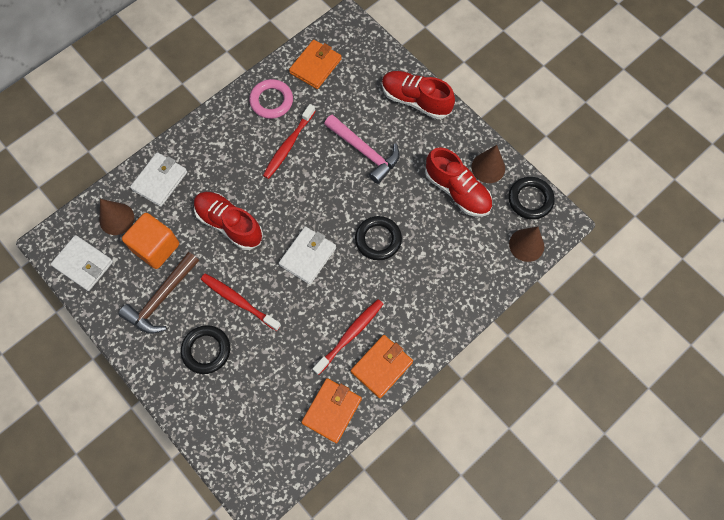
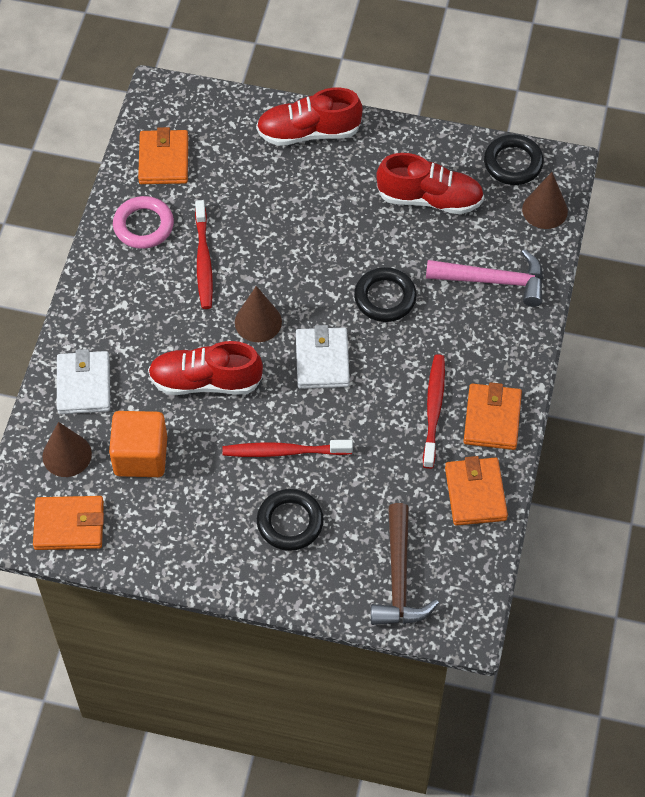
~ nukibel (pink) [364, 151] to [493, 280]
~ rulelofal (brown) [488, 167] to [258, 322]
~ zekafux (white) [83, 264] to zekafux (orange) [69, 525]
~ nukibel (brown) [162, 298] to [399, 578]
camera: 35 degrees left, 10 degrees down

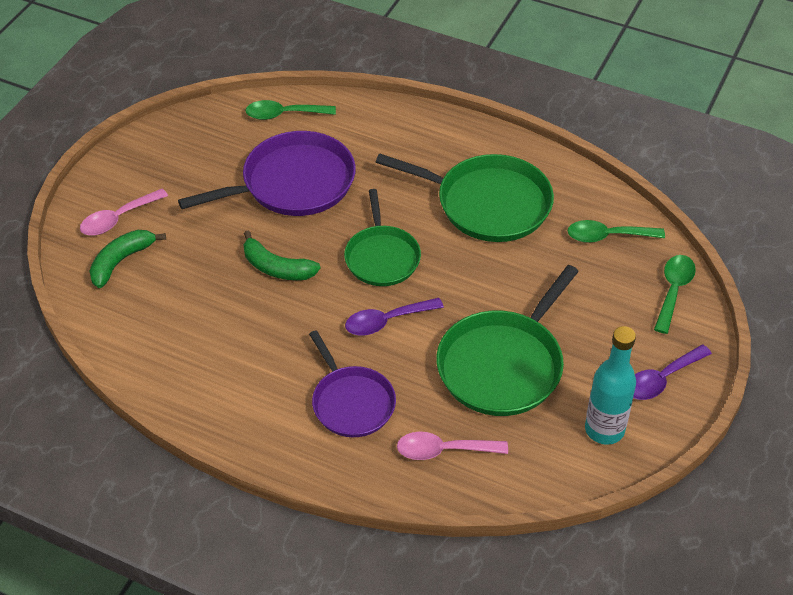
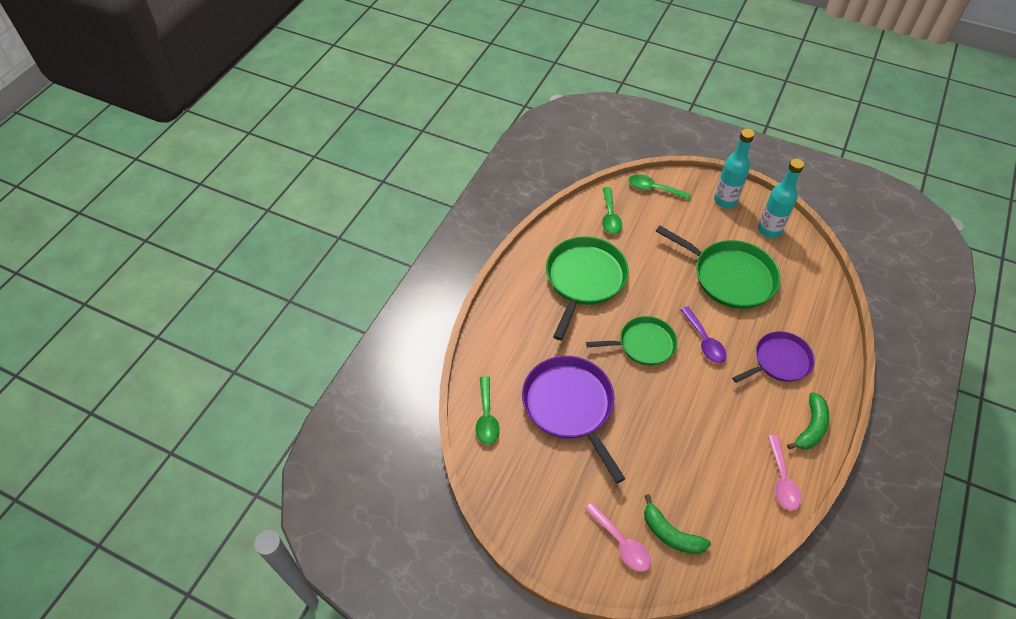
~ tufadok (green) [277, 268] to [811, 427]
~ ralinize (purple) [662, 379] to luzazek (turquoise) [725, 201]
~ ralinize (pink) [444, 450] to [782, 479]
camera: 90 degrees left, 5 degrees up

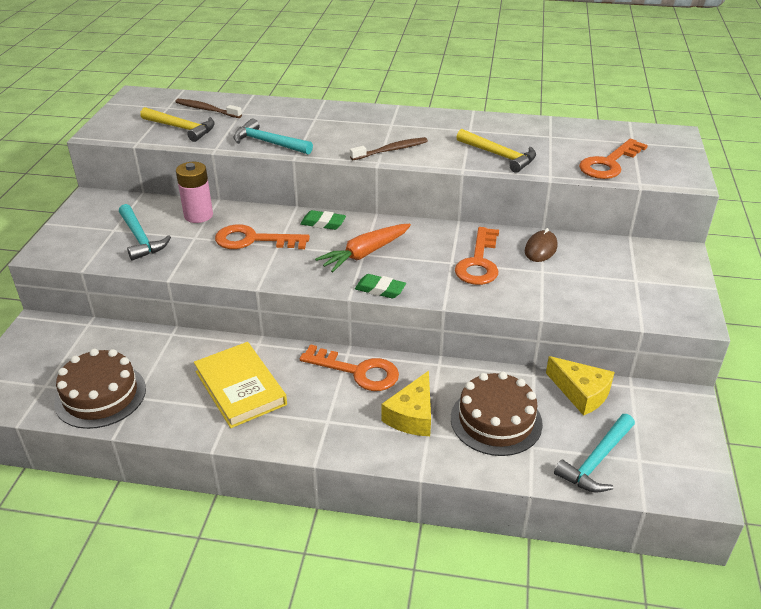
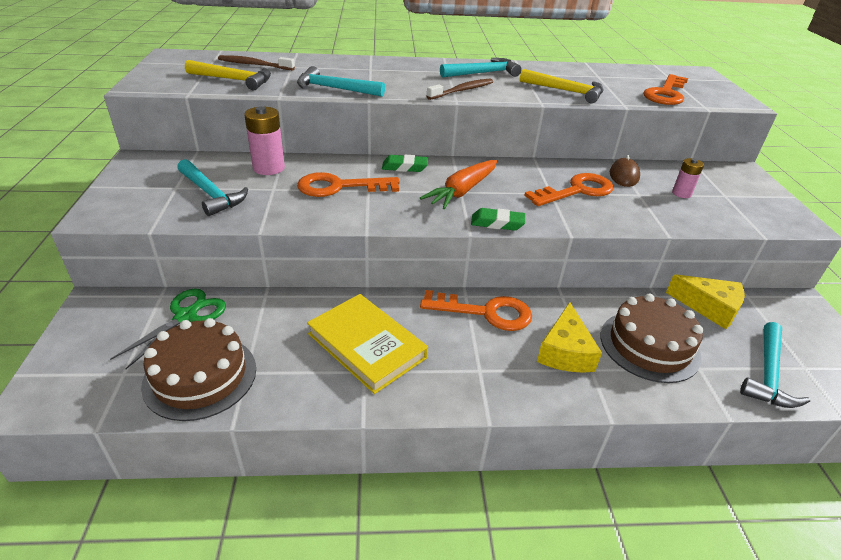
~ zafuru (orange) [479, 262] = [576, 191] 120 degrees counterclockwise
+ nukibel (turquoise) [483, 73]
+ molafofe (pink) [681, 193]
+ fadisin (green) [186, 316]
camera: 15 degrees left, 0 degrees up

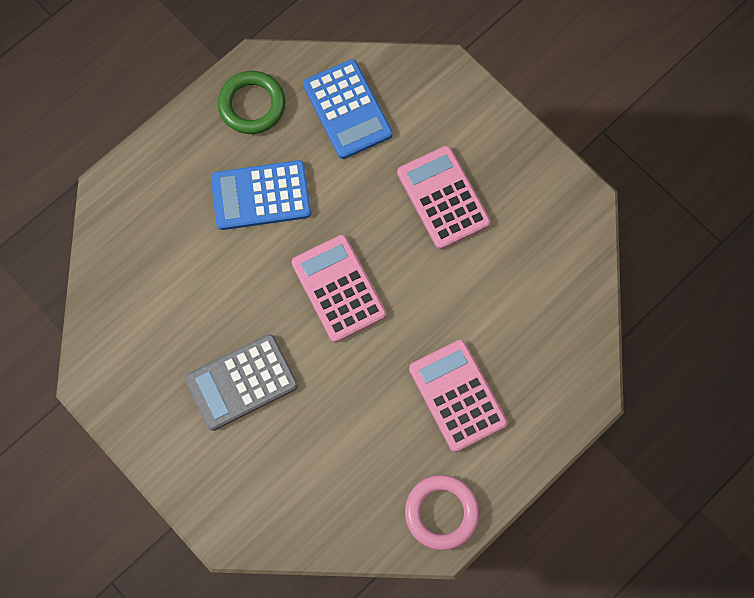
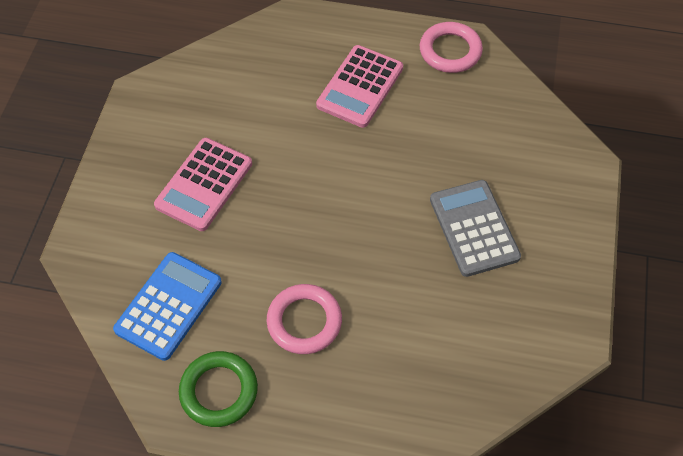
~ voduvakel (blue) [261, 196] to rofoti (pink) [304, 321]
- voduvakel (pink) [338, 289]
~ voduvakel (grey) [242, 382] = [473, 228] 135 degrees counterclockwise
camera: 125 degrees left, 15 degrees down

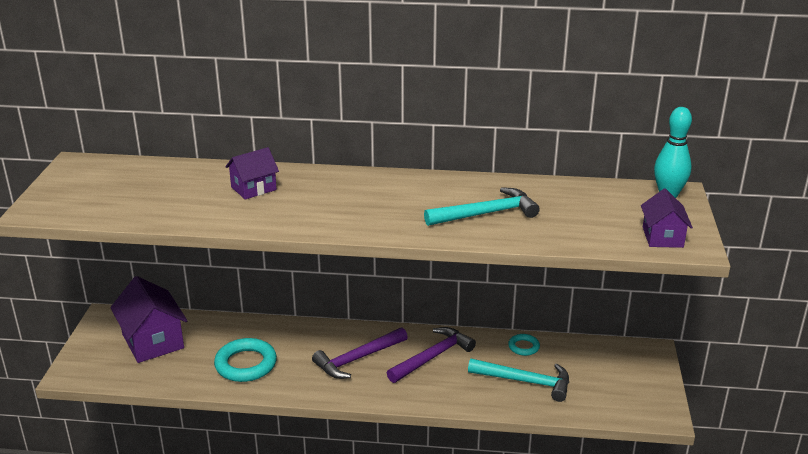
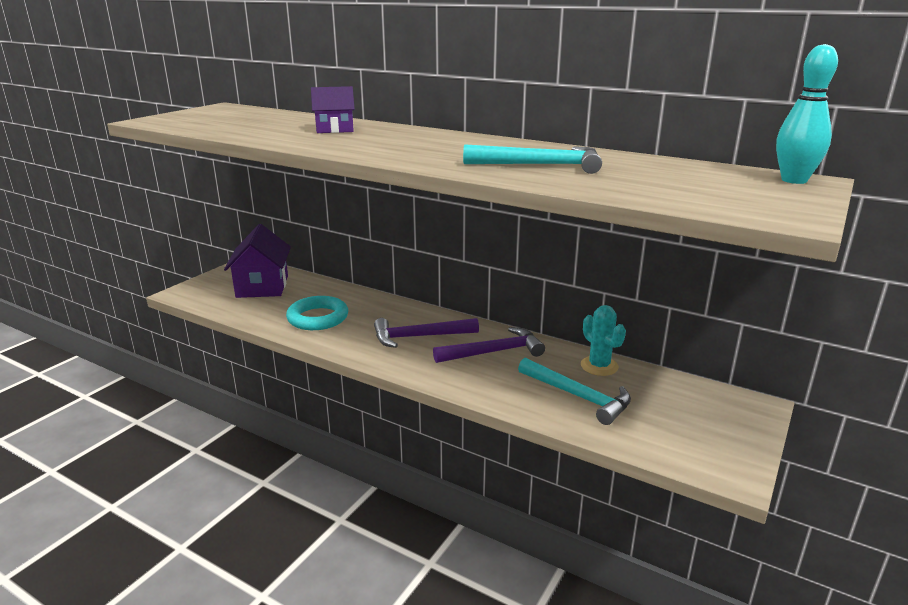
- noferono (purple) [662, 237]
~ rofoti (turquoise) [523, 347] to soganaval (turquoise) [599, 366]
camera: 25 degrees right, 5 degrees down

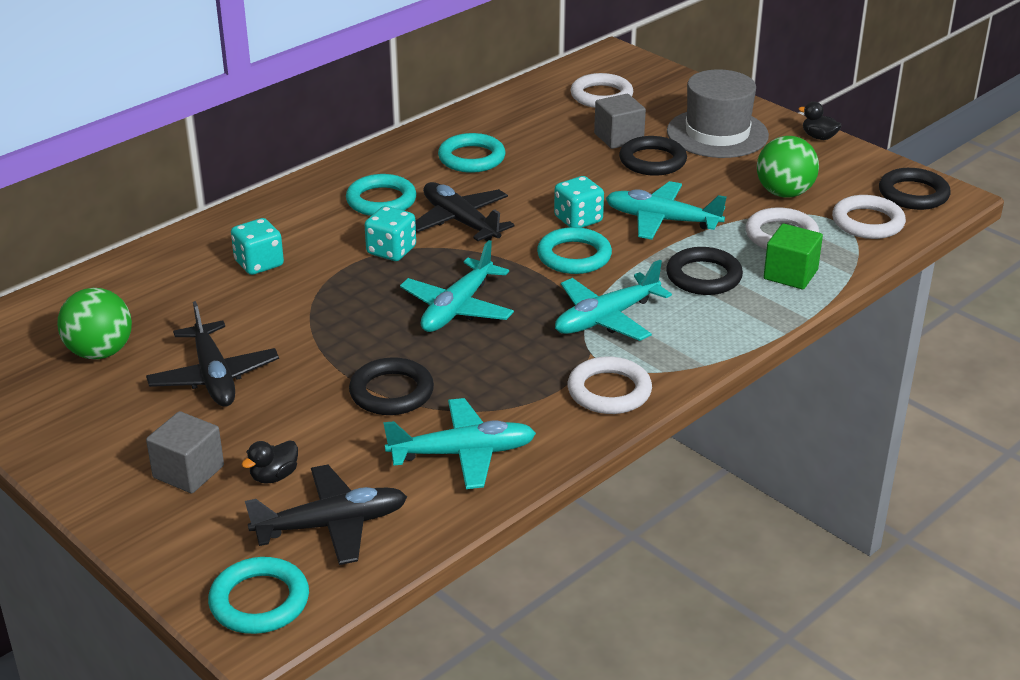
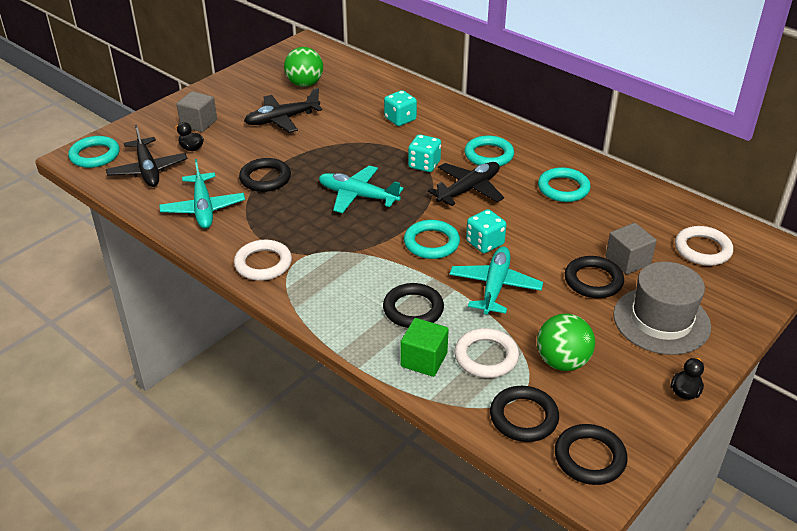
~ rofoti (white) [867, 222] to rofoti (black) [523, 417]
- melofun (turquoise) [606, 318]
camera: 85 degrees right, 5 degrees up

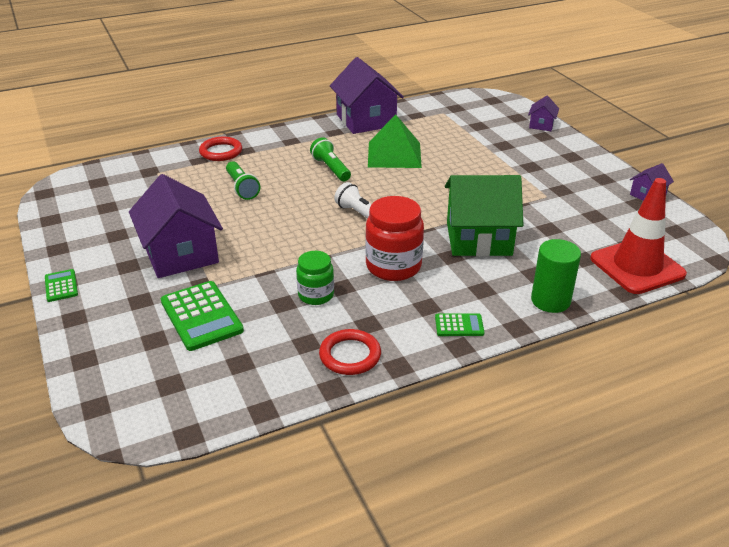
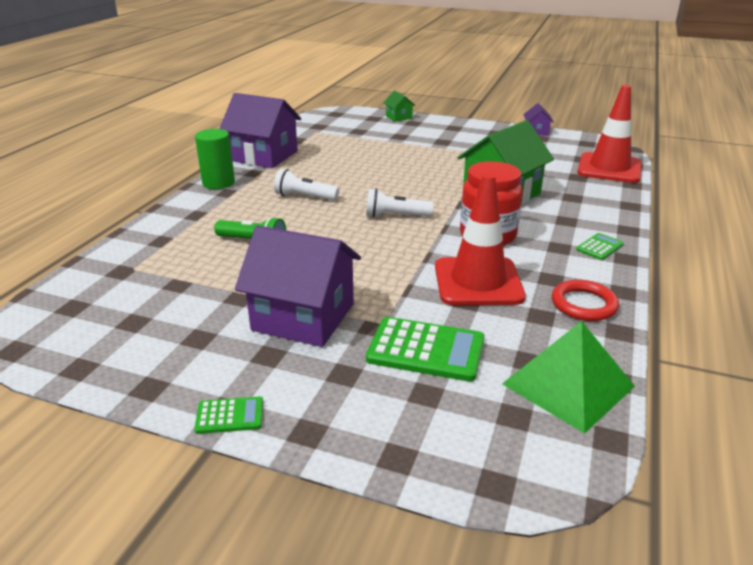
~ noferono (purple) [541, 125] to noferono (green) [399, 117]
~ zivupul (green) [394, 154] to [568, 385]
- rofoti (red) [221, 152]
~ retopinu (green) [331, 168] to retopinu (white) [304, 197]
~ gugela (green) [550, 300] to [218, 183]
~ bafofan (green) [316, 295] to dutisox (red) [478, 282]
~ voduvakel (green) [61, 286] = [230, 416] 150 degrees clockwise
camera: 45 degrees left, 5 degrees down

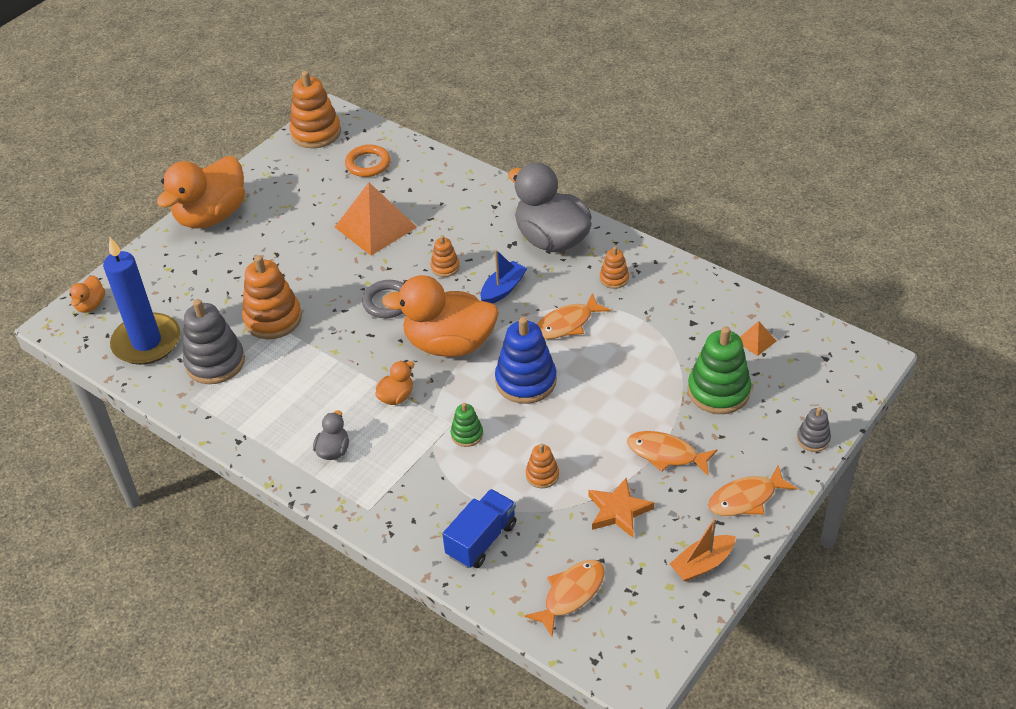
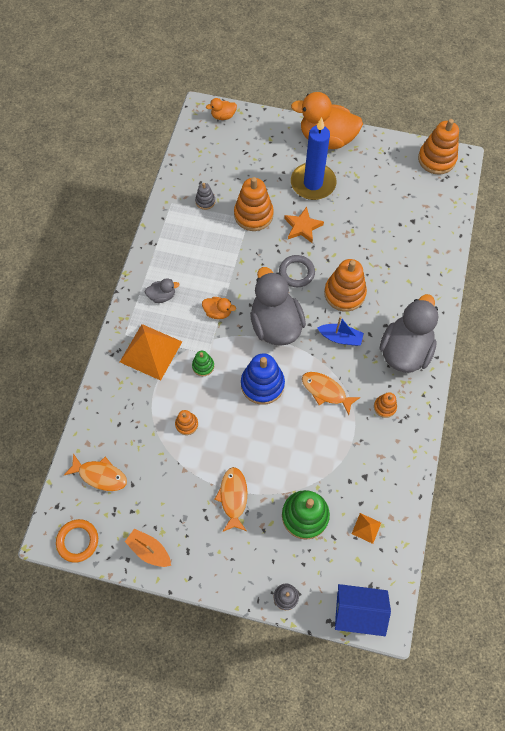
~ rofoti (orange) [368, 164] to [78, 541]
~ zivupul (orange) [375, 227] to [151, 351]
~ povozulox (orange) [445, 267] = [344, 293] x1.95
~ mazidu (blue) [147, 342] to [313, 183]
~ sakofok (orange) [449, 344] to sakofok (grey) [275, 324]
~ povozulox (grey) [215, 362] = [205, 201] x0.51
- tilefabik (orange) [746, 498]
~ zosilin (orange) [618, 511] to [302, 227]
- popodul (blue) [481, 540]
+ noferono (blue) [357, 611]
camera: 65 degrees right, 20 degrees up

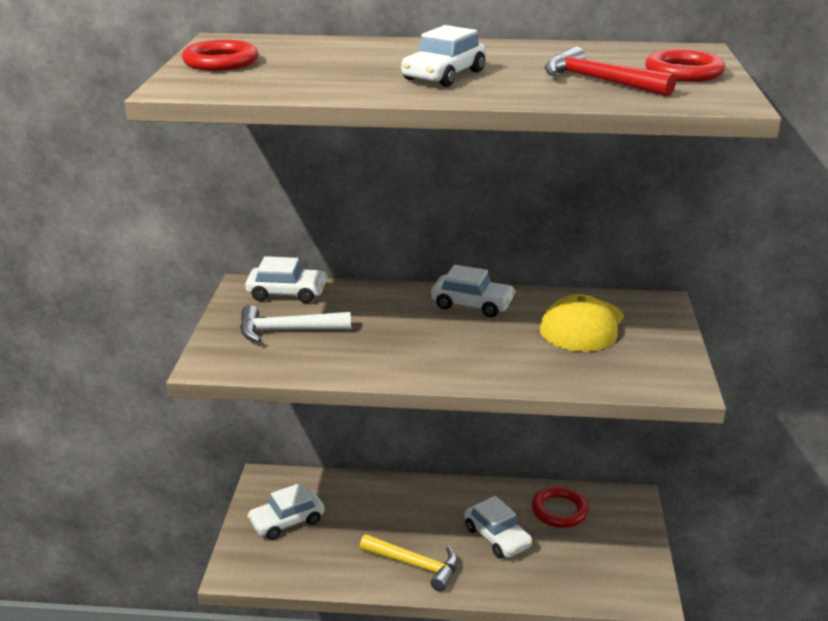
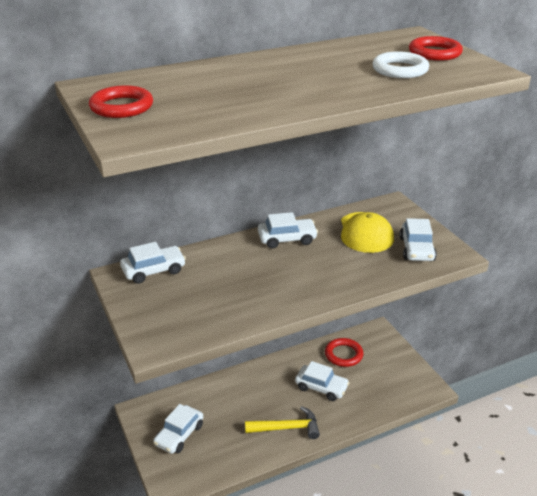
~ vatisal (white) [444, 75] to [416, 249]
~ nukibel (red) [599, 81] to rofoti (white) [400, 70]
- nukibel (white) [287, 330]
camera: 30 degrees left, 5 degrees up

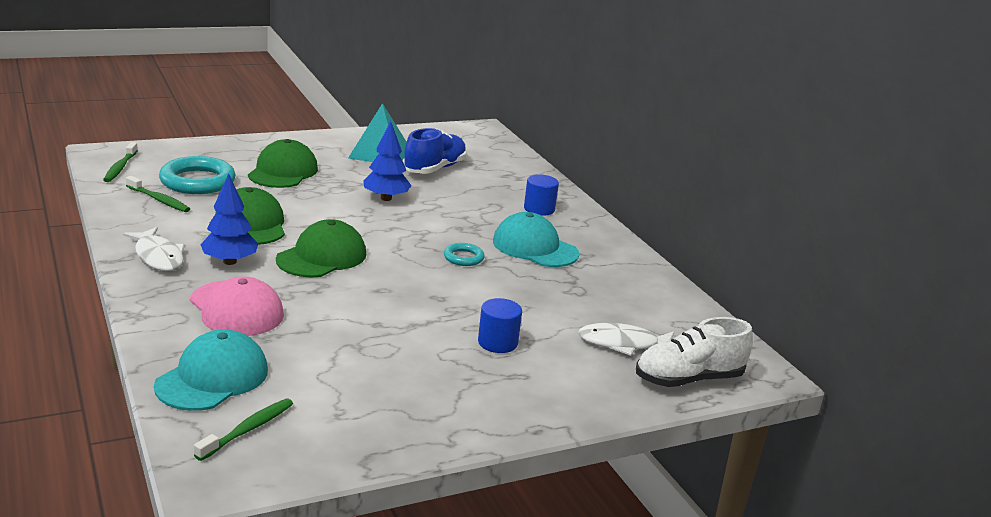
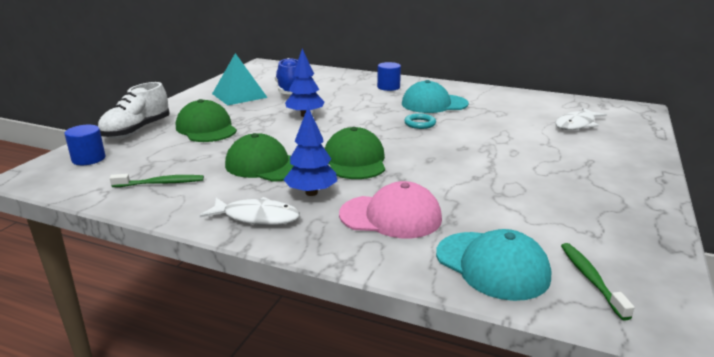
- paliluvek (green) [120, 167]
- rofoti (turquoise) [197, 181]
~ gugela (blue) [497, 342] to [88, 159]
~ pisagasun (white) [688, 379] to [136, 130]
~ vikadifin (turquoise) [212, 378] = [492, 265] 150 degrees clockwise
camera: 40 degrees left, 0 degrees up

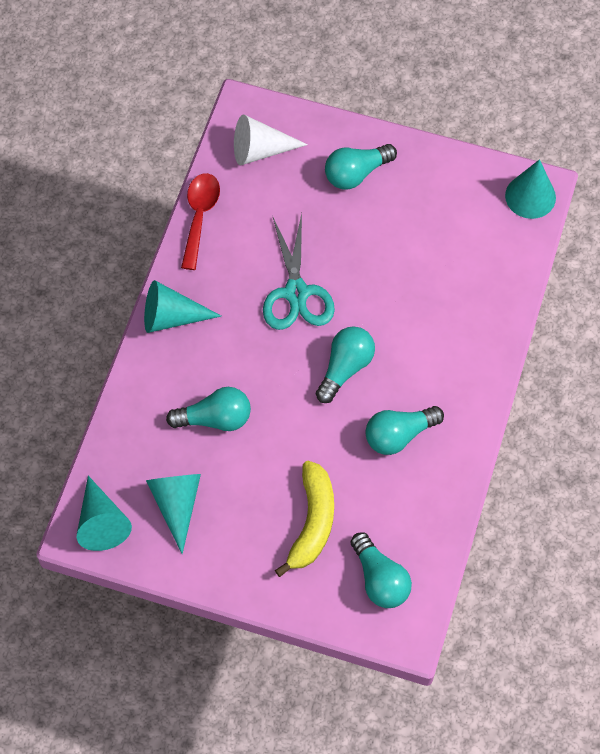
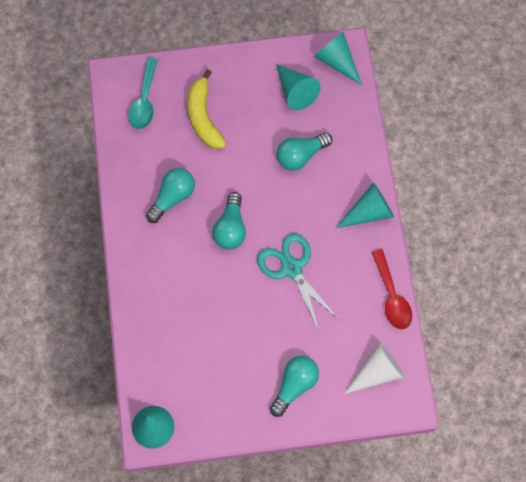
~ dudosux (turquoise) [380, 579] to ralinize (turquoise) [144, 101]
camera: 155 degrees right, 5 degrees up

